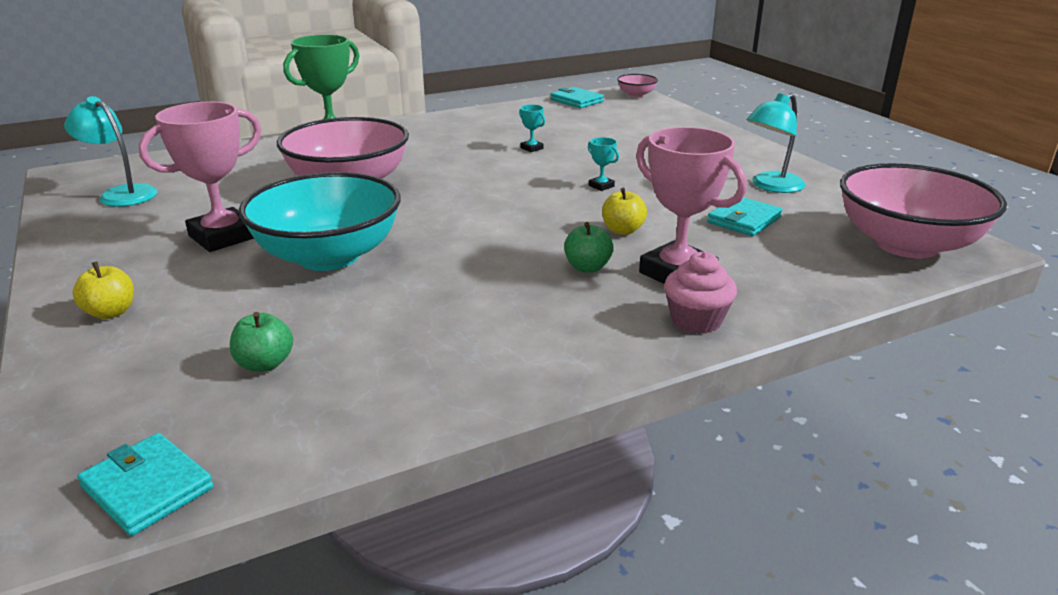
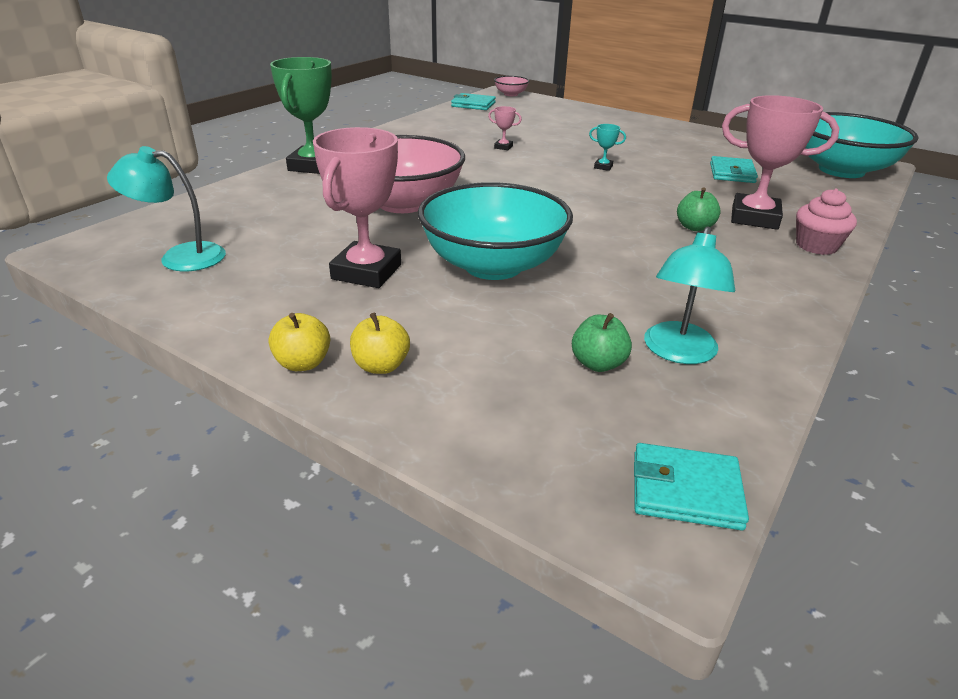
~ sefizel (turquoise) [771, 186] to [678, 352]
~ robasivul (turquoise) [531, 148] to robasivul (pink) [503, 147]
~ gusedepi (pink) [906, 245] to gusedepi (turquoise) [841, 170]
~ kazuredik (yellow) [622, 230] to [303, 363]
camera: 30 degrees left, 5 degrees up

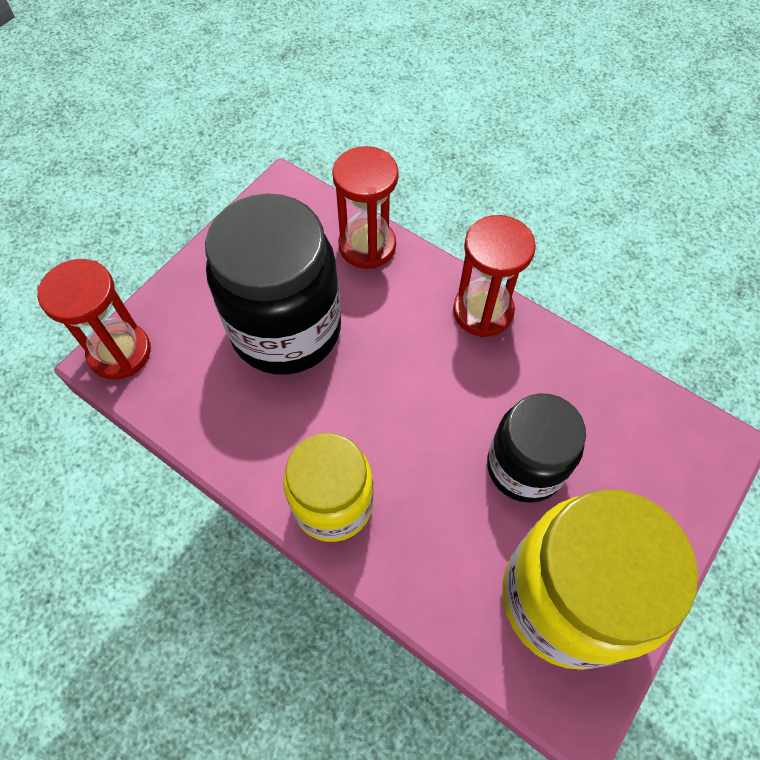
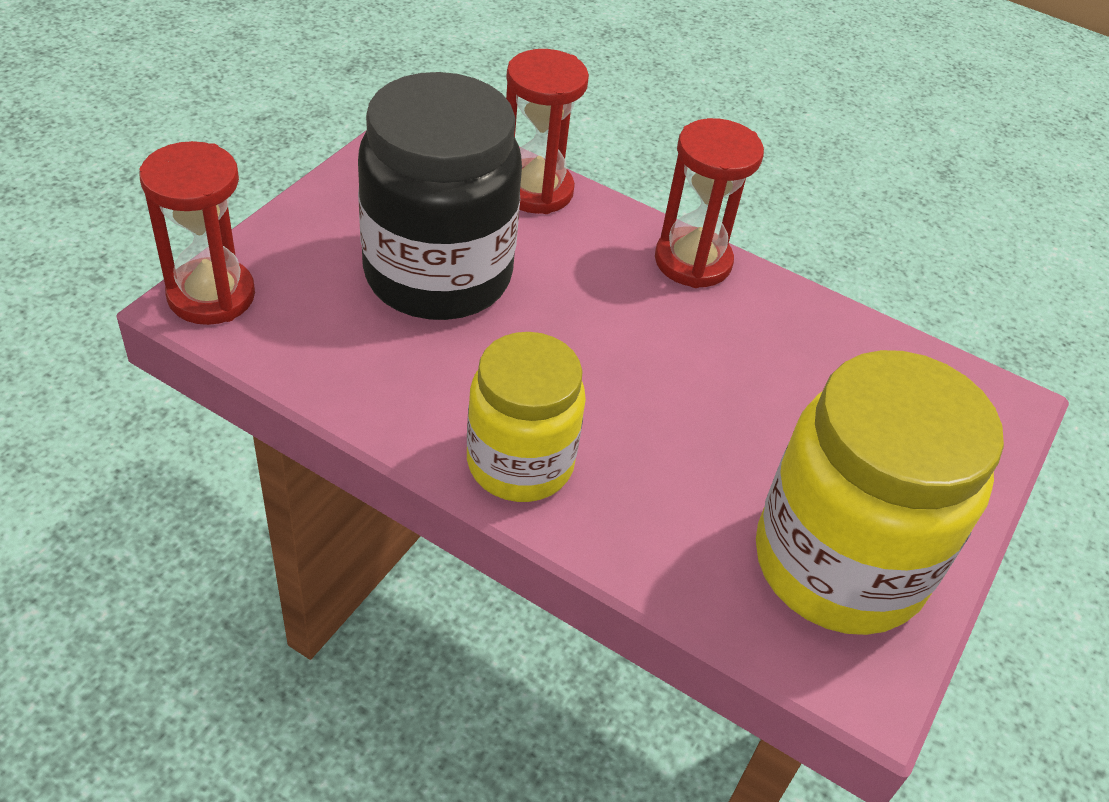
- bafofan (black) [524, 467]
camera: 10 degrees left, 15 degrees down

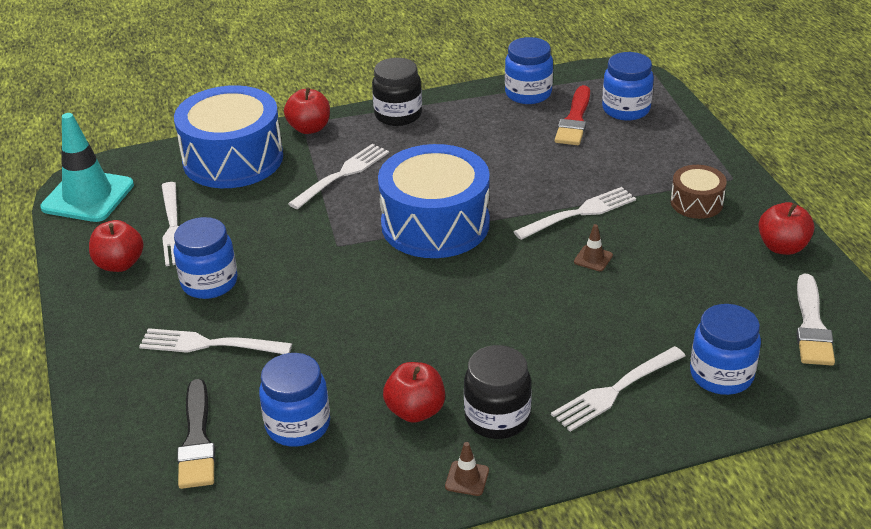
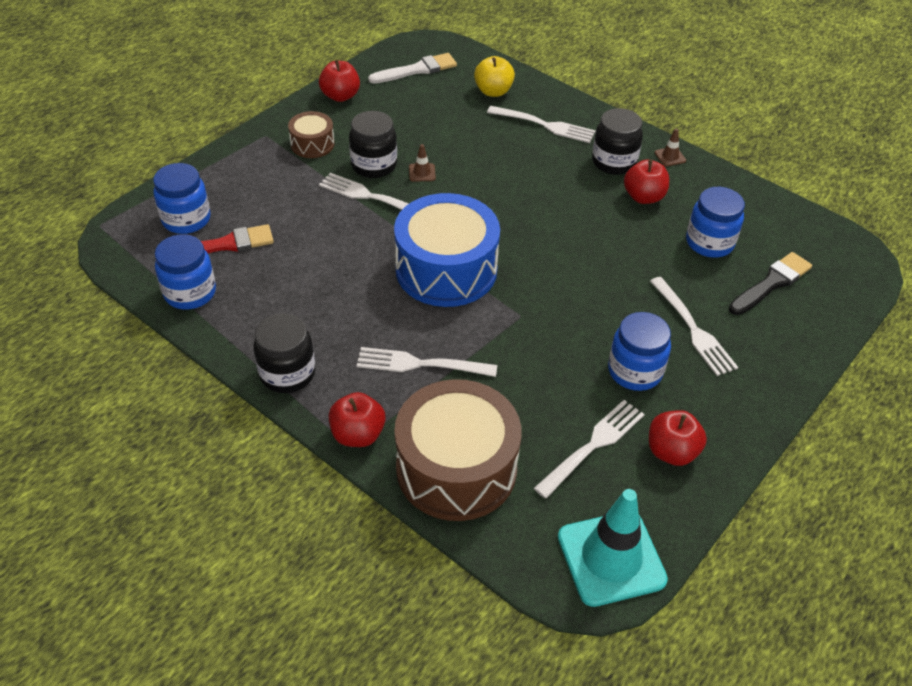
~ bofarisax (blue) [233, 159] to bofarisax (brown) [456, 468]
~ bafofan (blue) [721, 375] to kazuredik (yellow) [493, 91]
+ bafofan (black) [374, 165]
camera: 125 degrees left, 10 degrees up

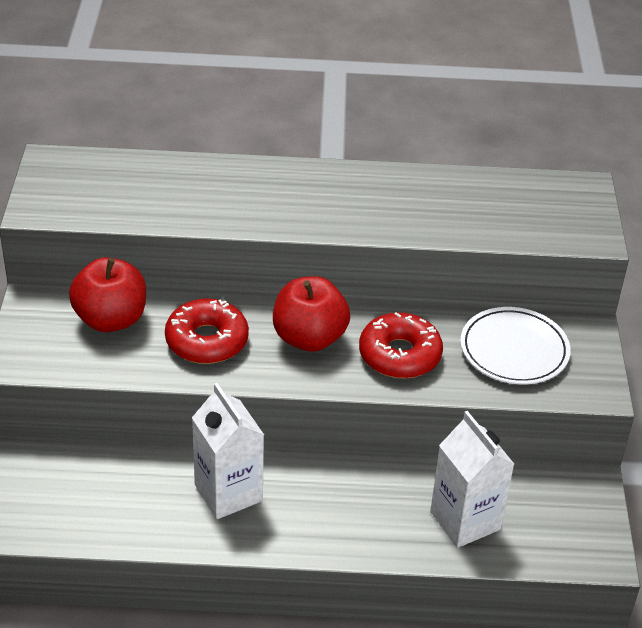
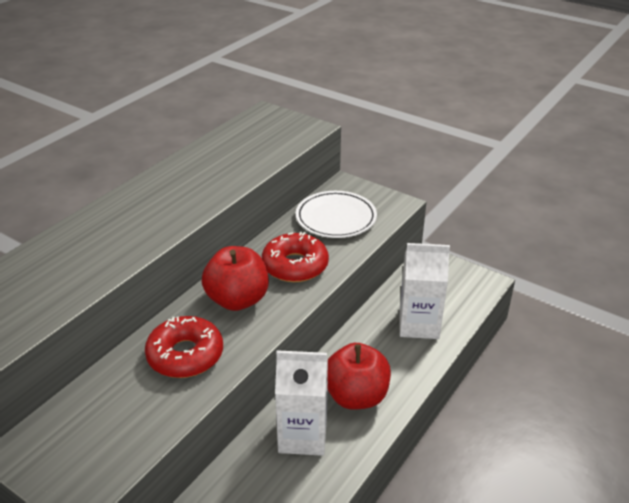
~ kazuredik (red) [111, 319] to [356, 396]
camera: 55 degrees left, 5 degrees down

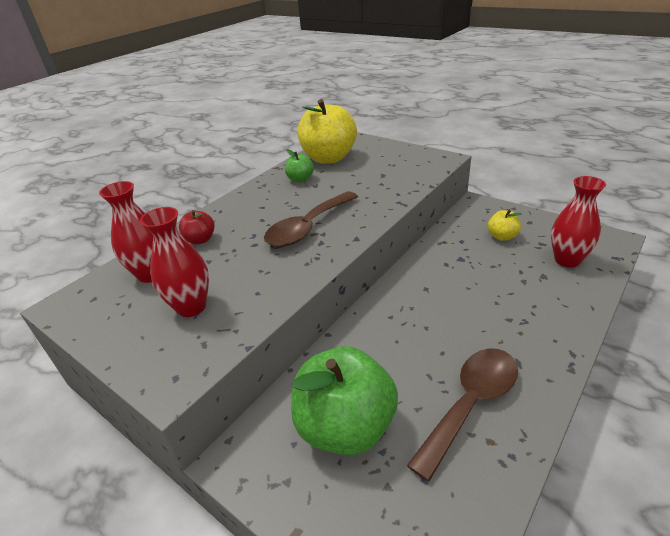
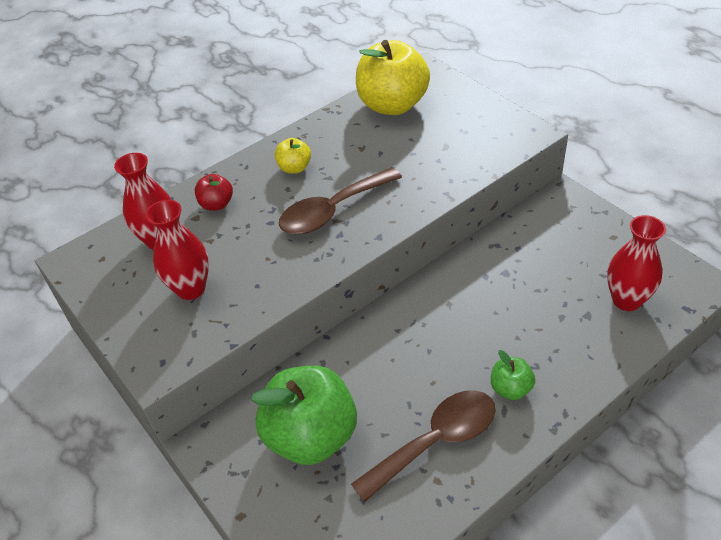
~ kazuredik (green) [300, 179] to [510, 388]
~ kazuredik (yellow) [502, 236] to [294, 168]
camera: 15 degrees right, 10 degrees up

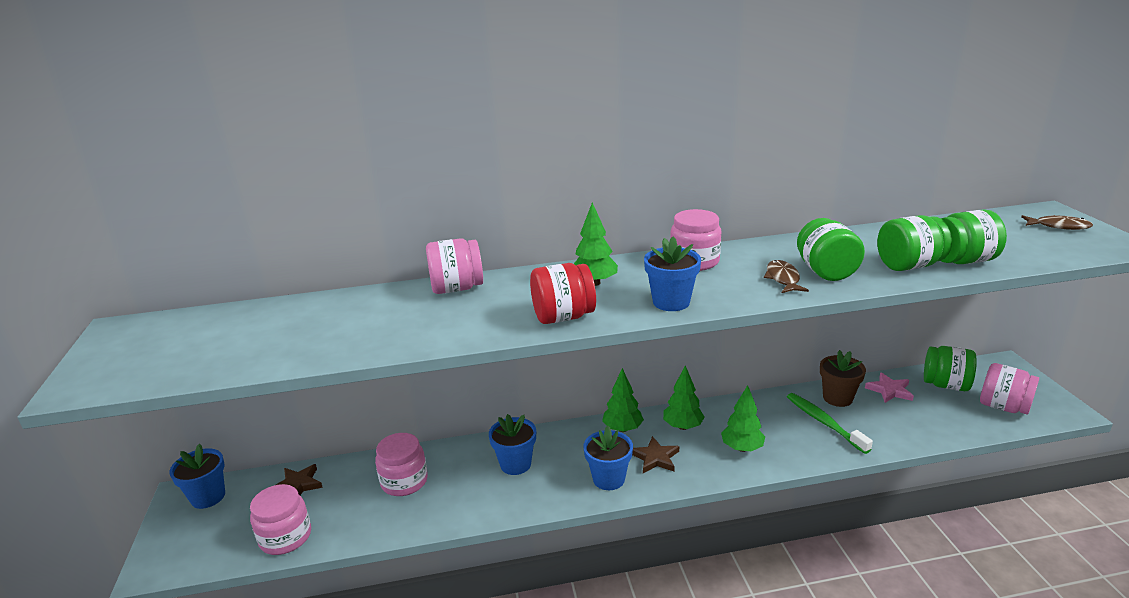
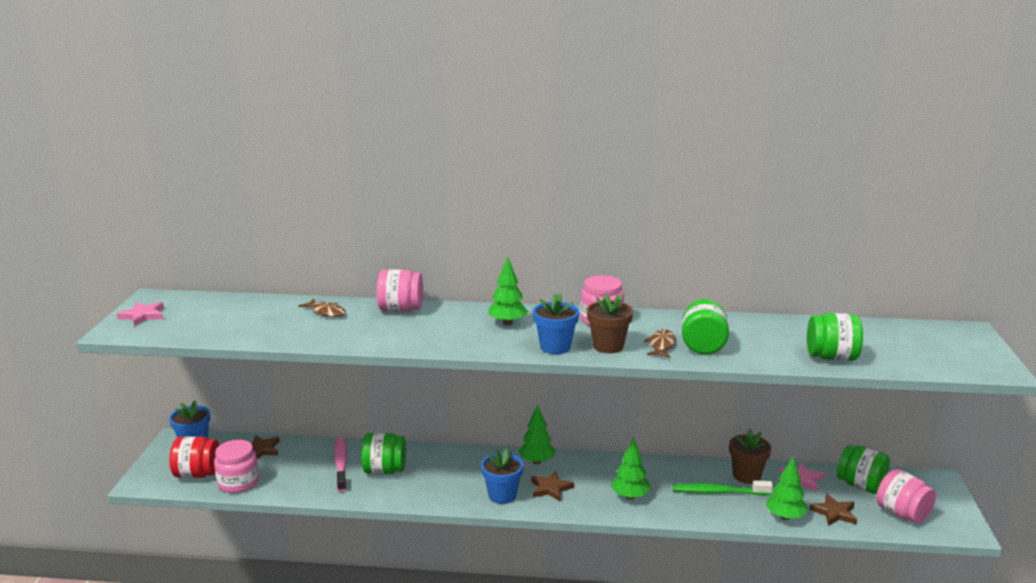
~ bafofan (green) [908, 266] to [384, 470]
~ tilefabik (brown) [1058, 226] to [326, 312]
~ bafofan (red) [563, 317] to [197, 474]
~ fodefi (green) [682, 426] to [785, 517]
~ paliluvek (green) [824, 422] = [718, 492] 75 degrees counterclockwise
- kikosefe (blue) [515, 464]
~ bafofan (pink) [404, 481] to paliluvek (pink) [341, 464]
+ kikosefe (brown) [608, 346]
+ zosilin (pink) [143, 316]
+ zosilin (brown) [834, 513]
camera: 15 degrees right, 5 degrees down

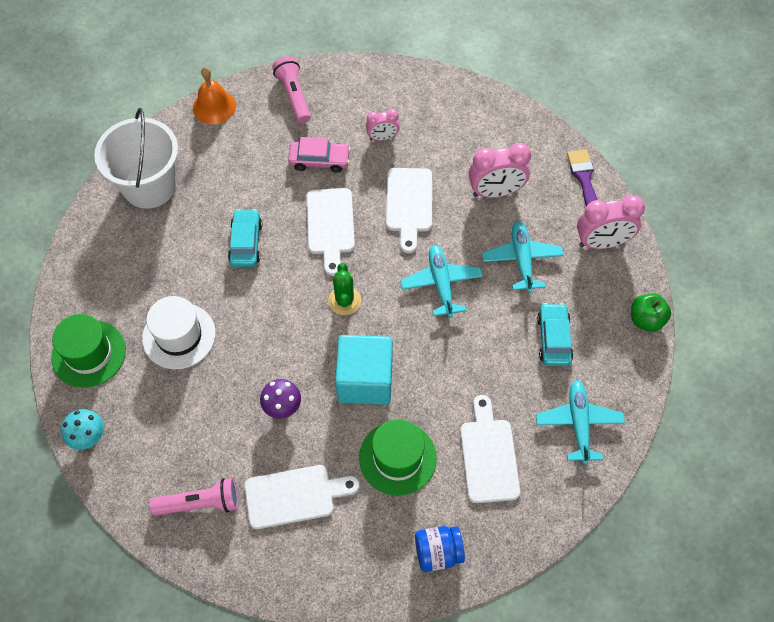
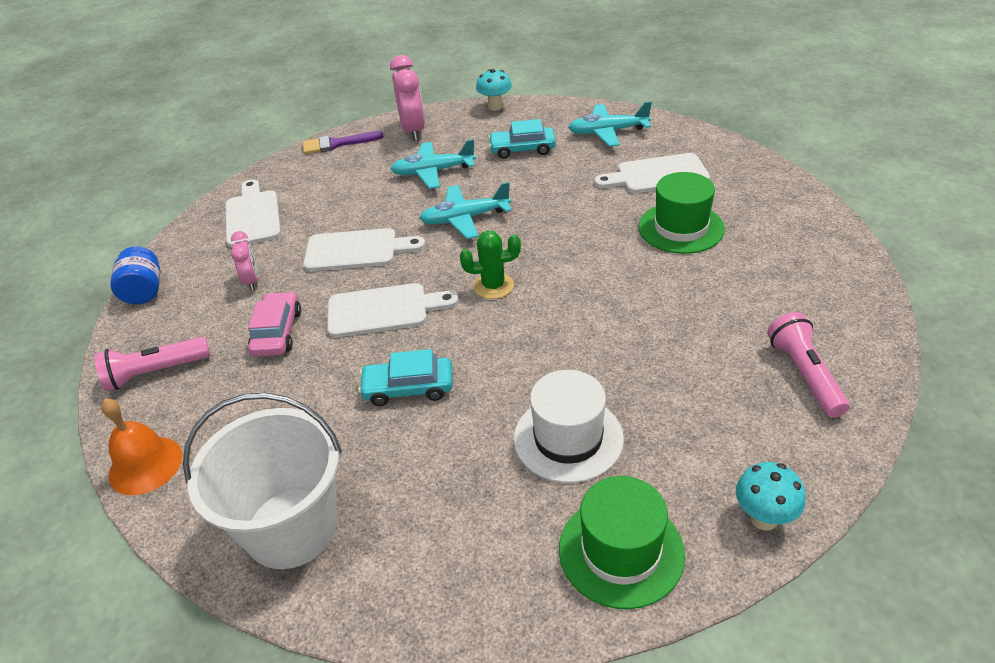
- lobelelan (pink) [496, 192]
~ kazuredik (green) [646, 320] to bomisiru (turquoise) [495, 107]
- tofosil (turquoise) [365, 380]
- bomisiru (purple) [282, 408]
~ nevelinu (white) [295, 496] to [252, 216]
~ bafofan (blue) [438, 552] to [144, 291]
camera: 90 degrees left, 20 degrees down

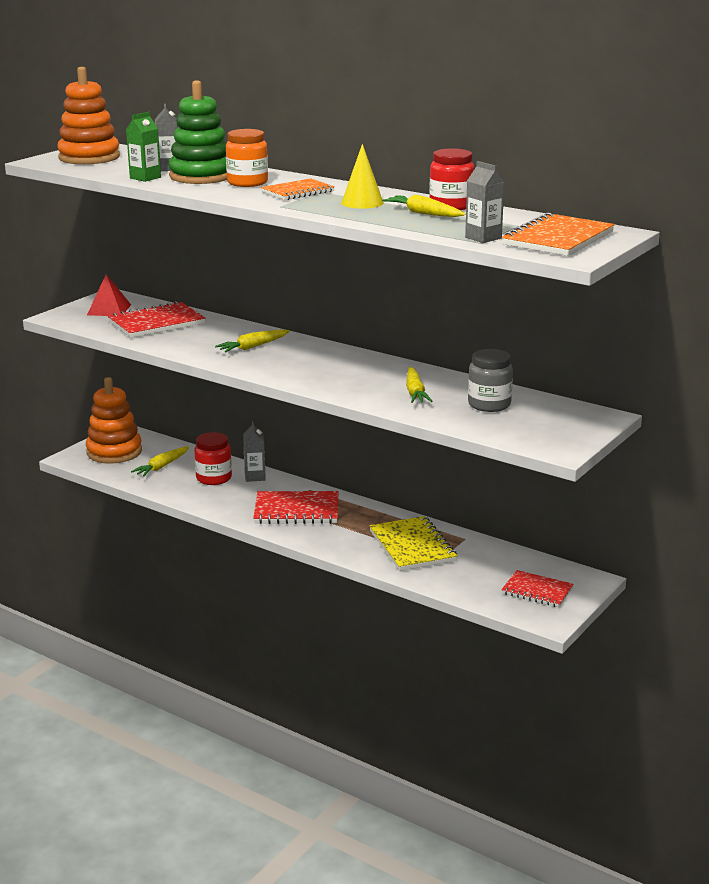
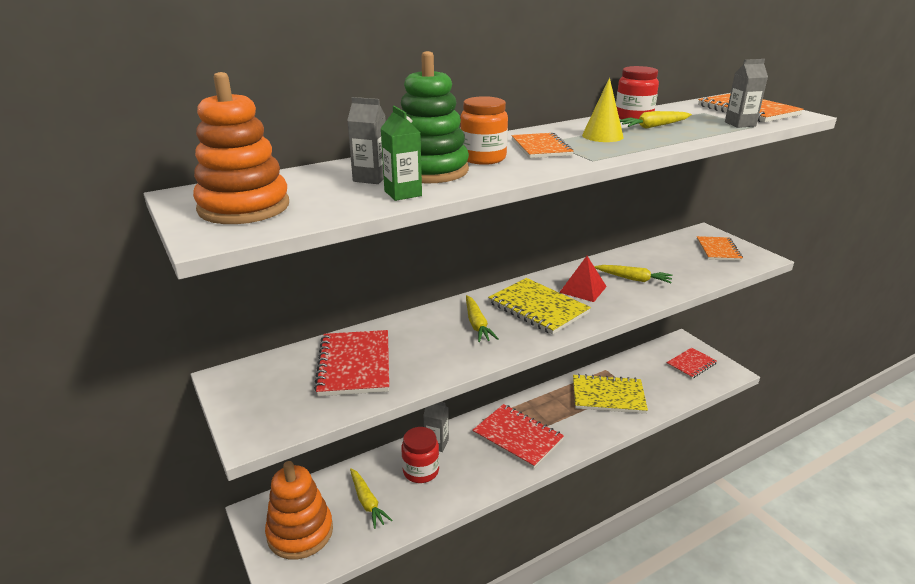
~ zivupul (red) [109, 310] to [583, 289]
- bafofan (grey) [489, 404]
~ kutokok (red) [296, 510] = [517, 437] 75 degrees counterclockwise
+ kutokok (orange) [718, 250]
+ kutokok (yellow) [538, 308]
camera: 65 degrees left, 5 degrees up

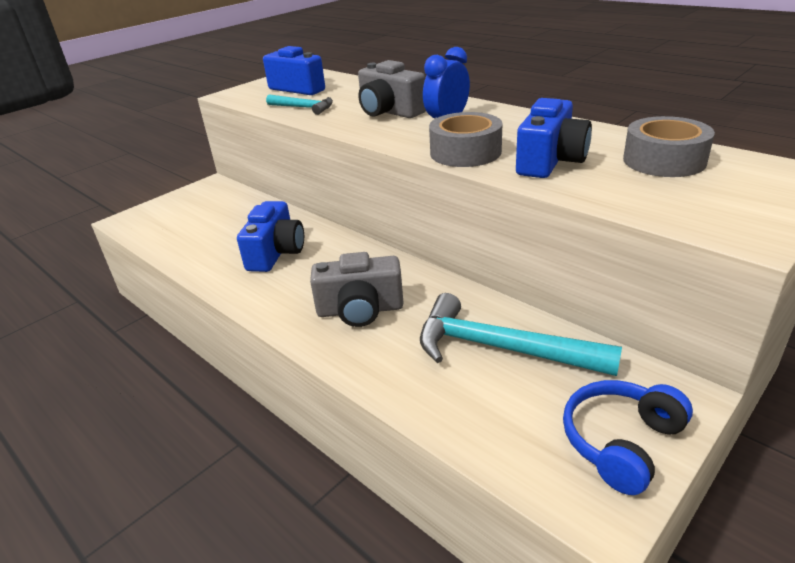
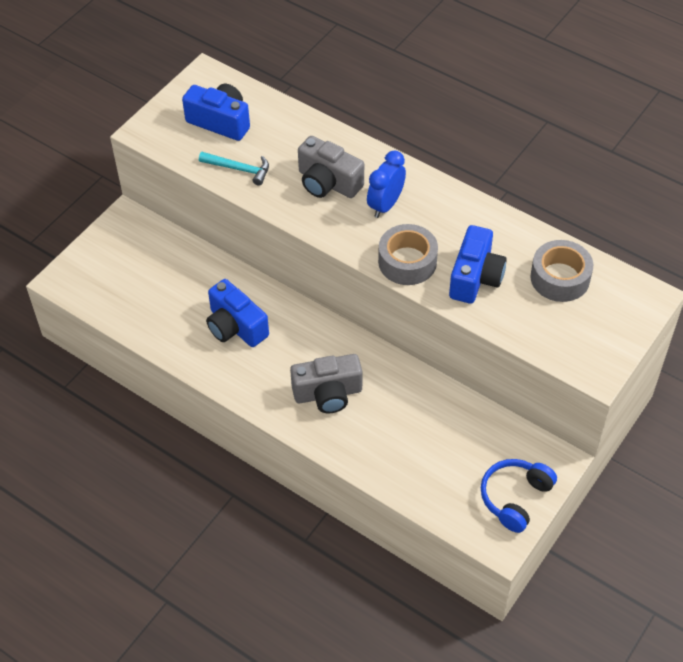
~ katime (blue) [276, 253] = [235, 327] 135 degrees clockwise
- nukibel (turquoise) [501, 348]
camera: 10 degrees left, 20 degrees up

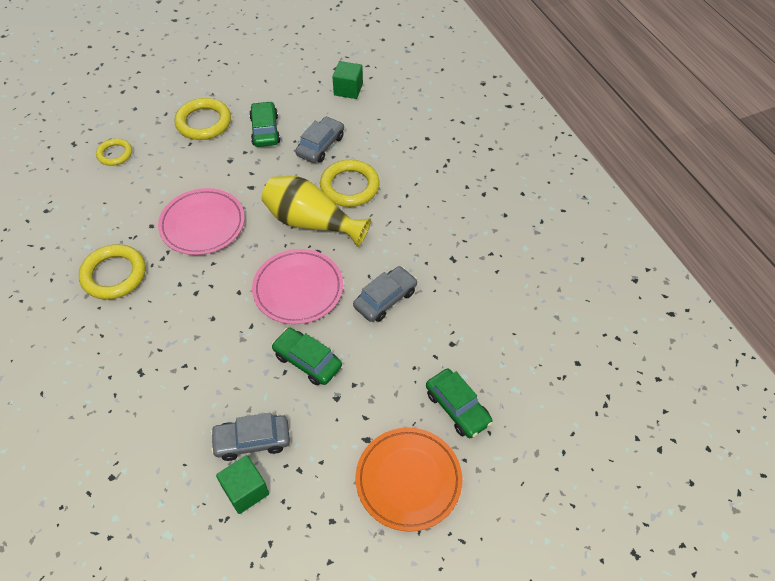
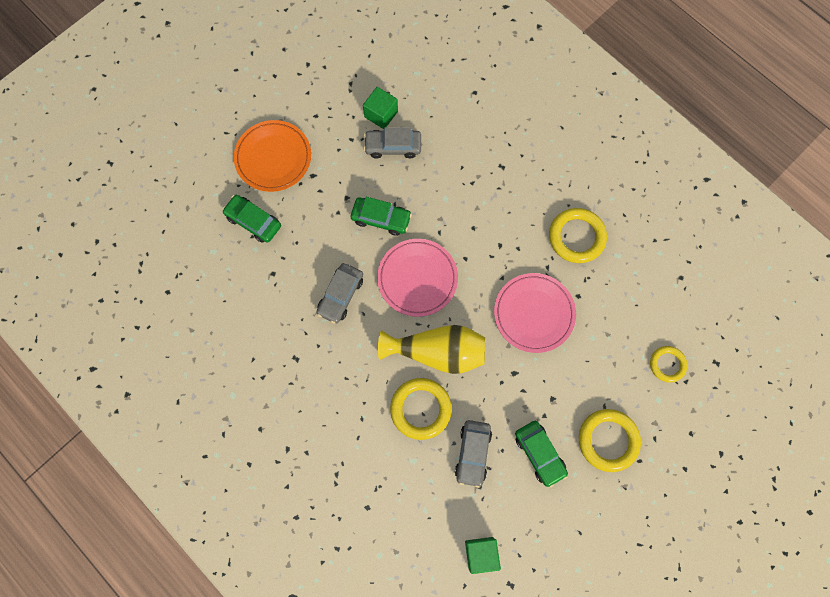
~ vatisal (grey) [252, 441] = [393, 146] 150 degrees counterclockwise
camera: 160 degrees right, 20 degrees up

